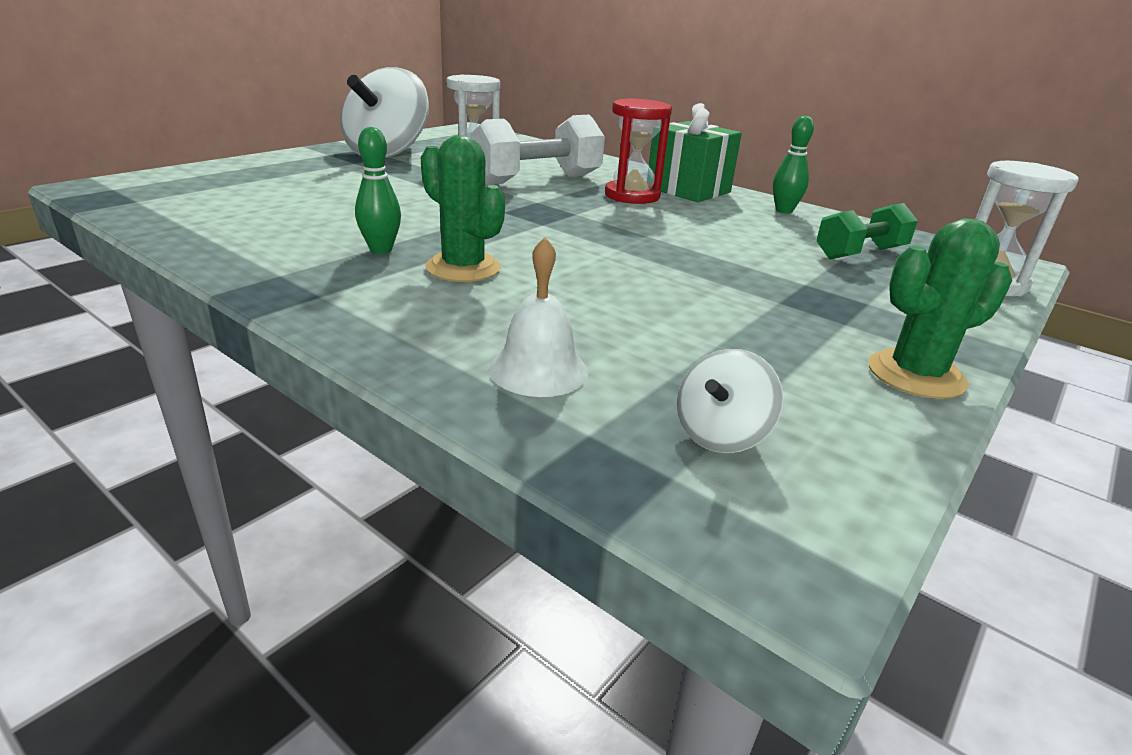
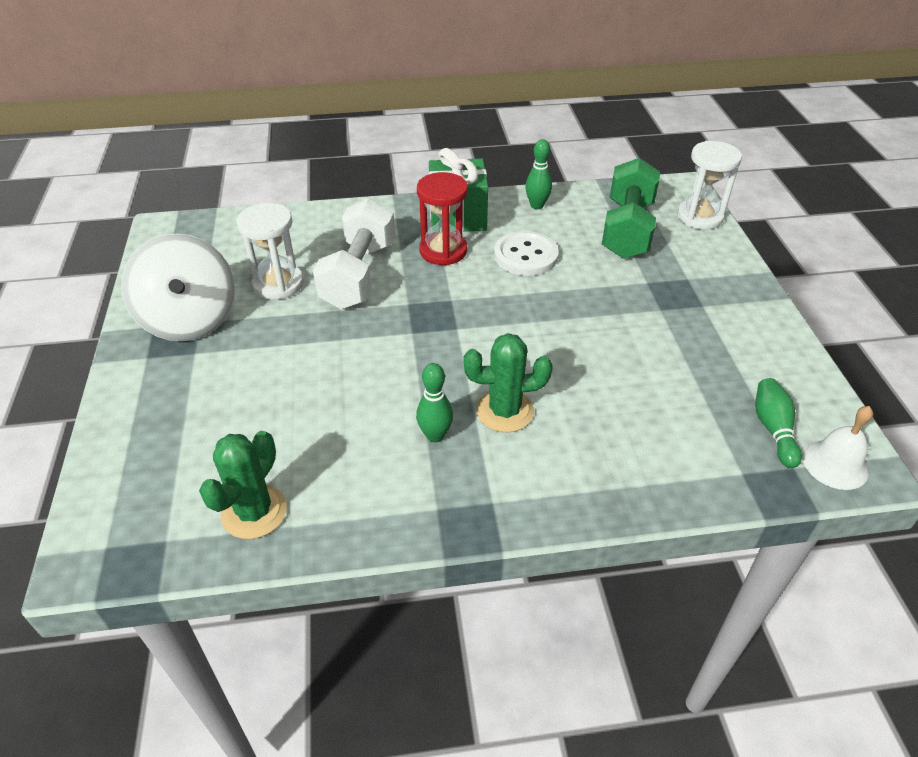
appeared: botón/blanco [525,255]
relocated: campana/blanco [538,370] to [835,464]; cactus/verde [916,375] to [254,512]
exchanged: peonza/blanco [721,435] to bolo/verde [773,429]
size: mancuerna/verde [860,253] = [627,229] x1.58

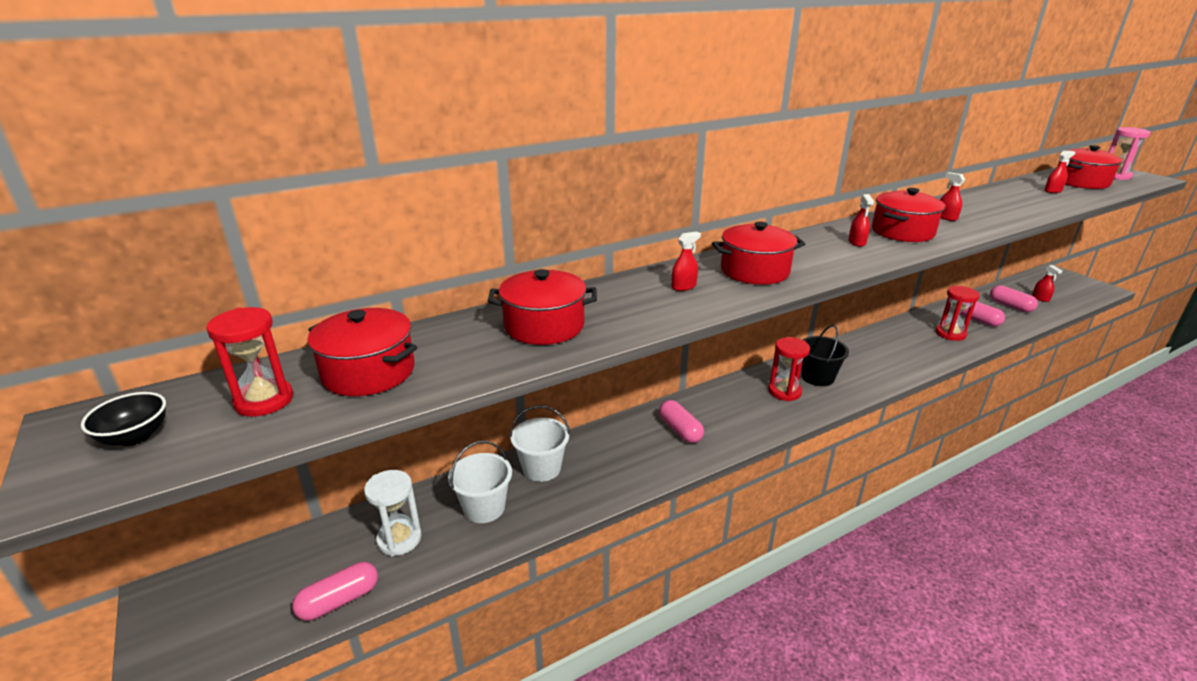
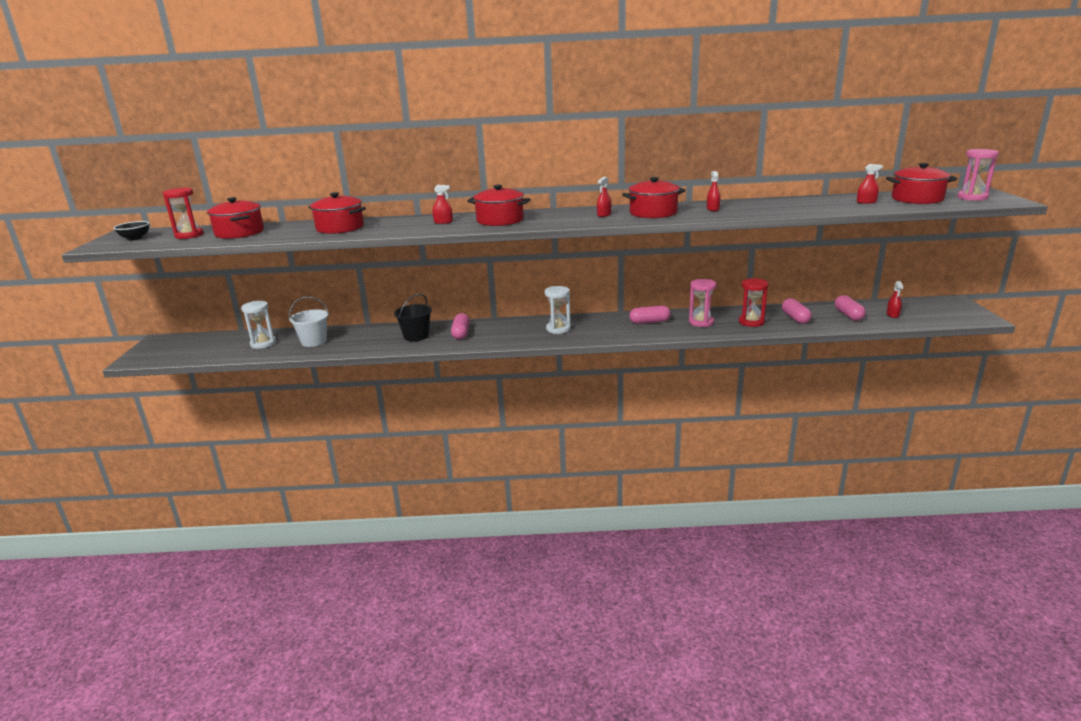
missing: balde/blanco [541,468]
appeared: reloj de arena/rosa [701,322]
relocated: cápsula/rosa [339,601] to [649,322]; balde/negro [817,377] to [416,336]
colour: reloj de arena/rojo [784,392] to reloj de arena/blanco [558,329]

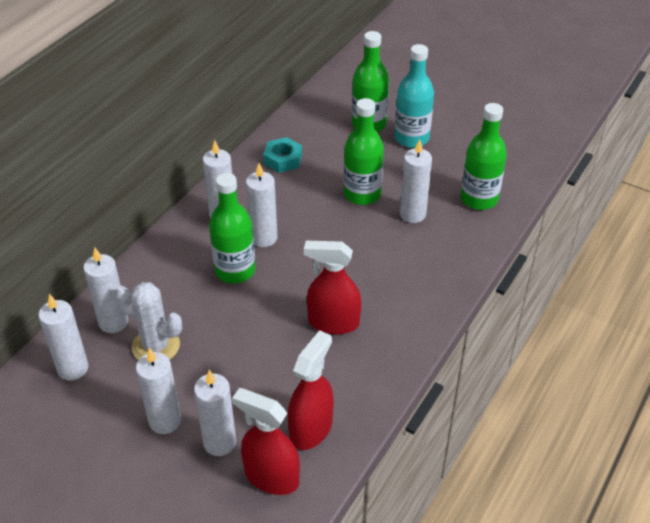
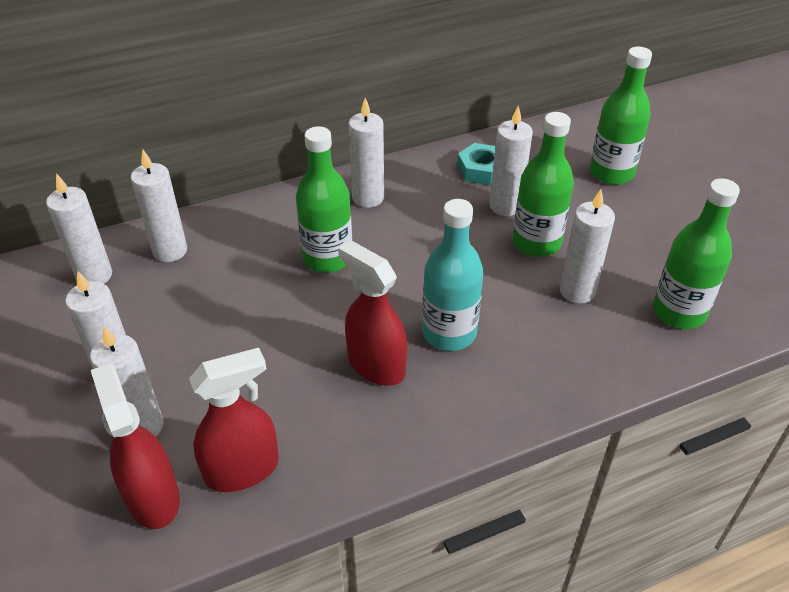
missing: cactus/blanco [156,346]
relocated: vela/blanco [263,238] to [505,206]; botella/turquesa [411,138] to [449,333]

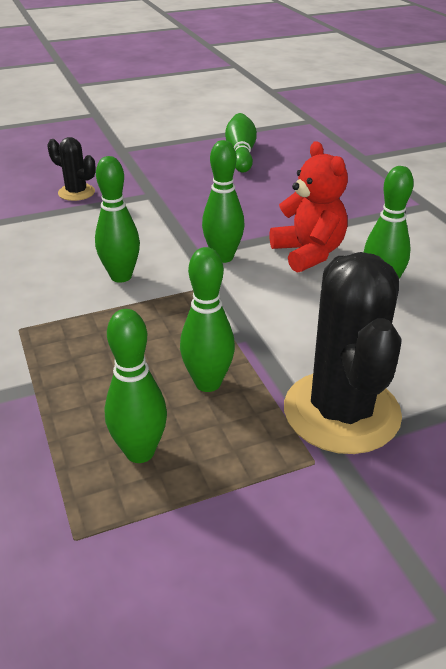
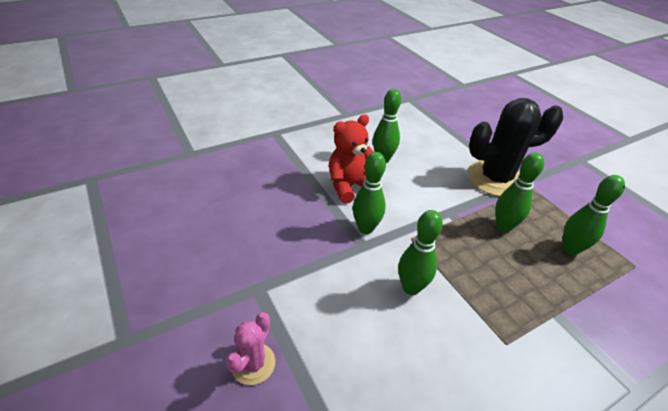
missing: bolo/verde [241,154]
colour: cactus/negro [76,192] to cactus/rosa [253,363]

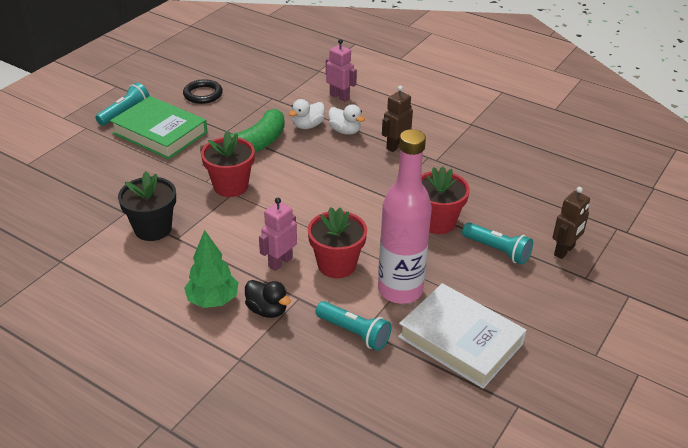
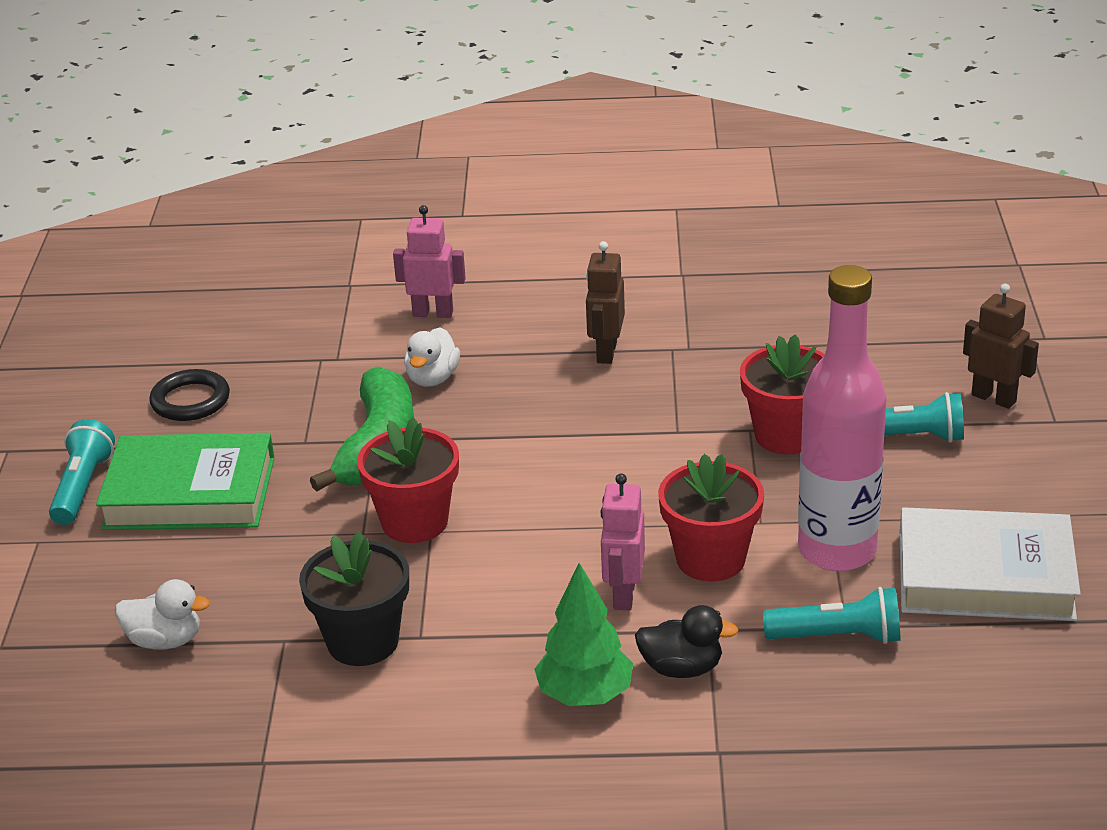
relocated: pato/blanco [345,131] to [165,640]
spun: robot/marrón [564,251] = [994,398] 60 degrees counterclockwise

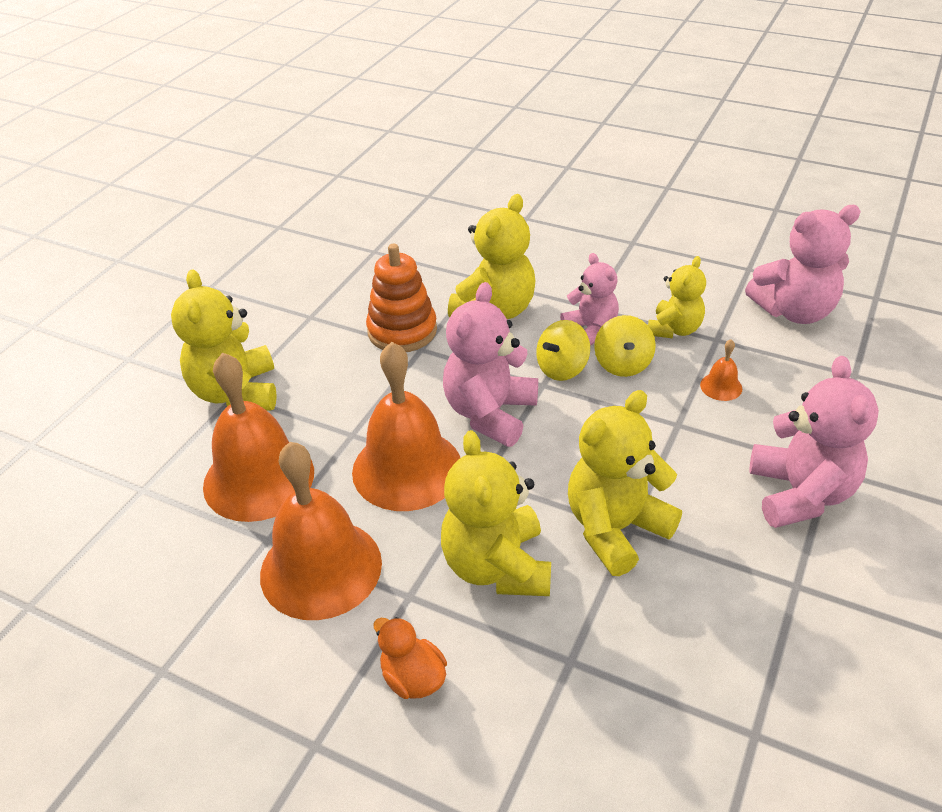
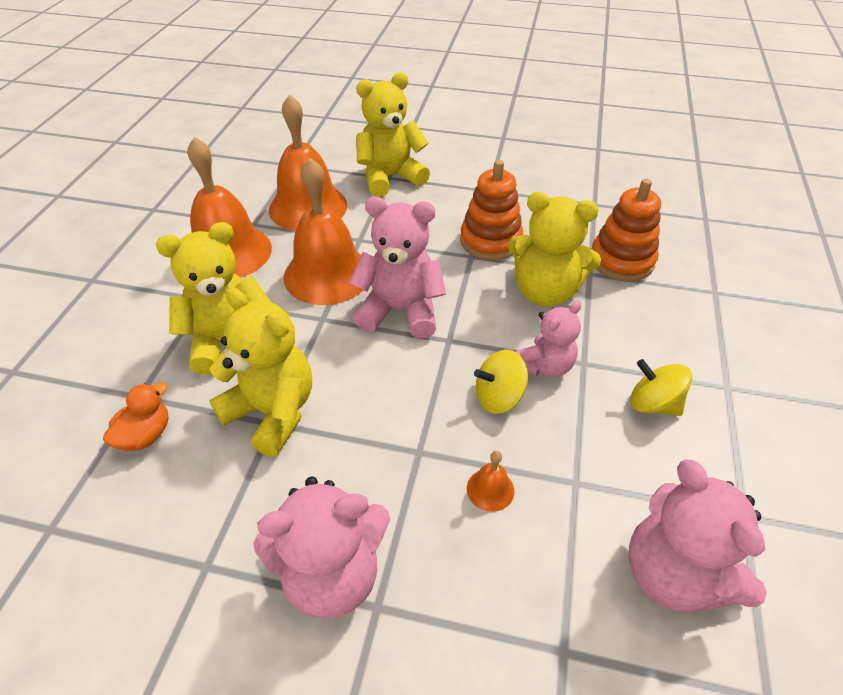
missing: osito/amarillo [674,329]
appeared: juguete apilable/naranja [621,260]
relocated: pato/naranja [413,678] to [146,435]; peonza/amarillo [562,368] to [653,404]

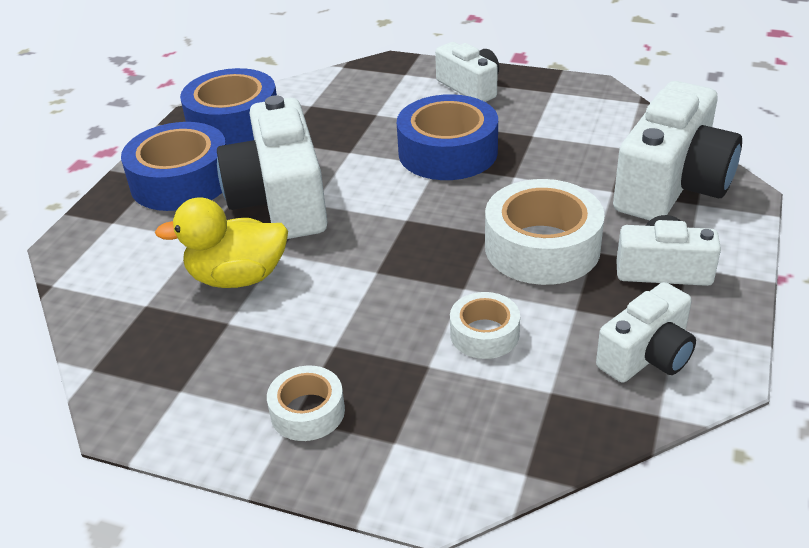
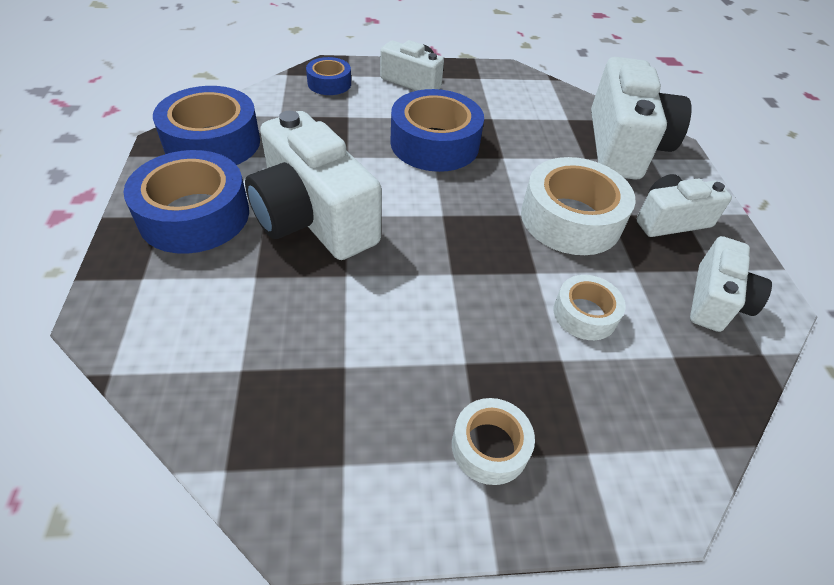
missing: pato/amarillo [238,277]
appeared: cinta adhesiva/azul [329,83]

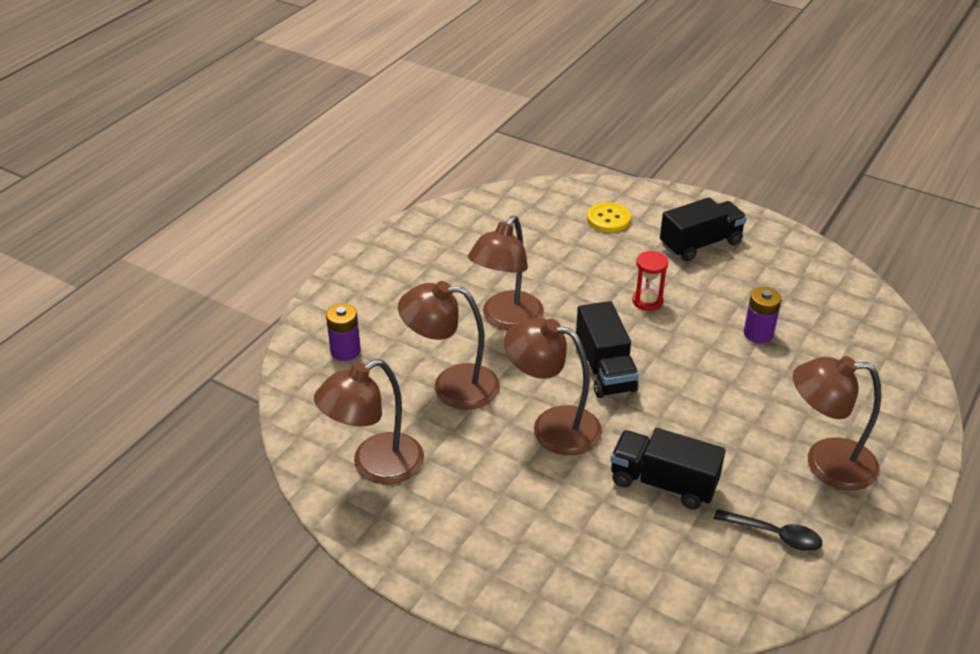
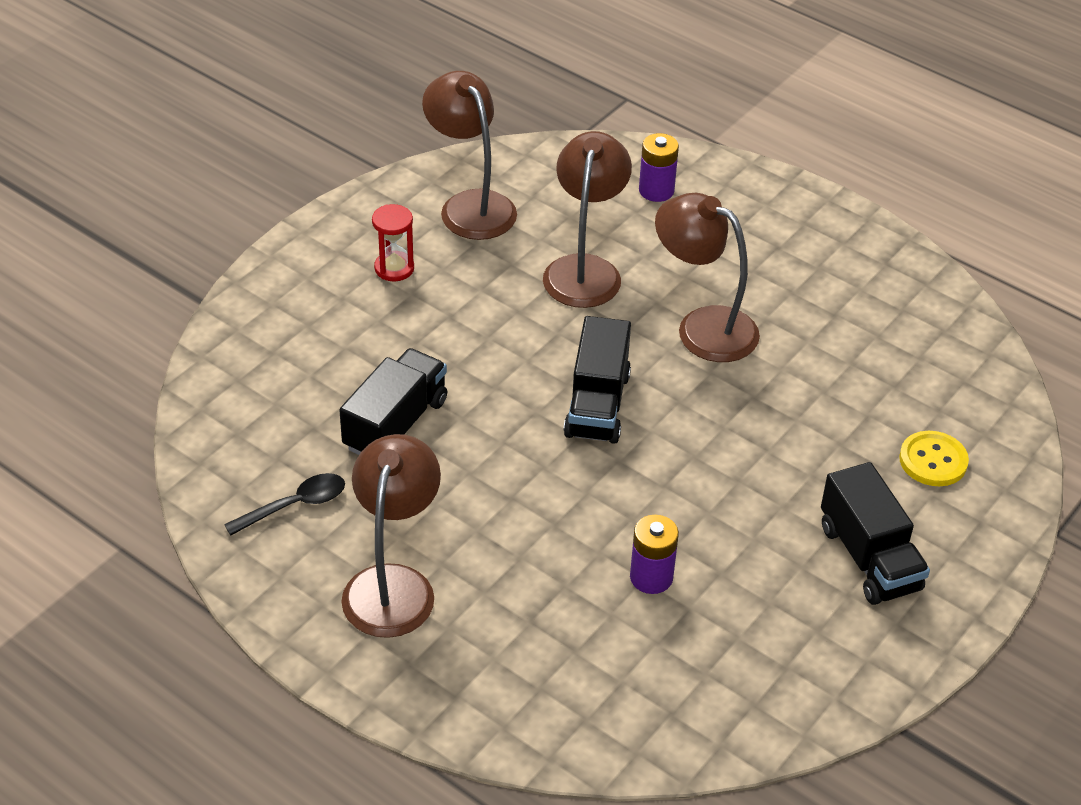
missing: lámpara/marrón [552,426]
relocated: reloj de arena/rojo [647,301] to [394,268]
spun: camión/negro [605,369] = [597,404] 75 degrees counterclockwise; cuchara/negro [775,535] = [295,505] 150 degrees counterclockwise

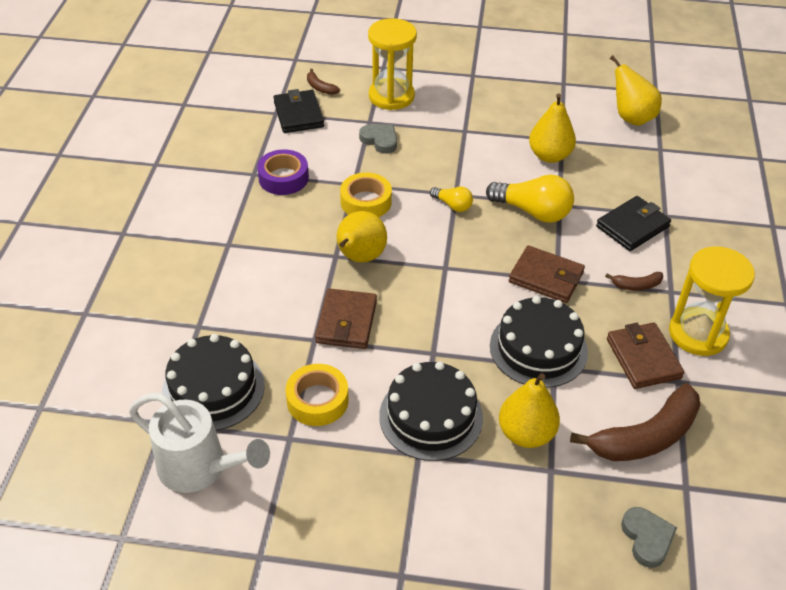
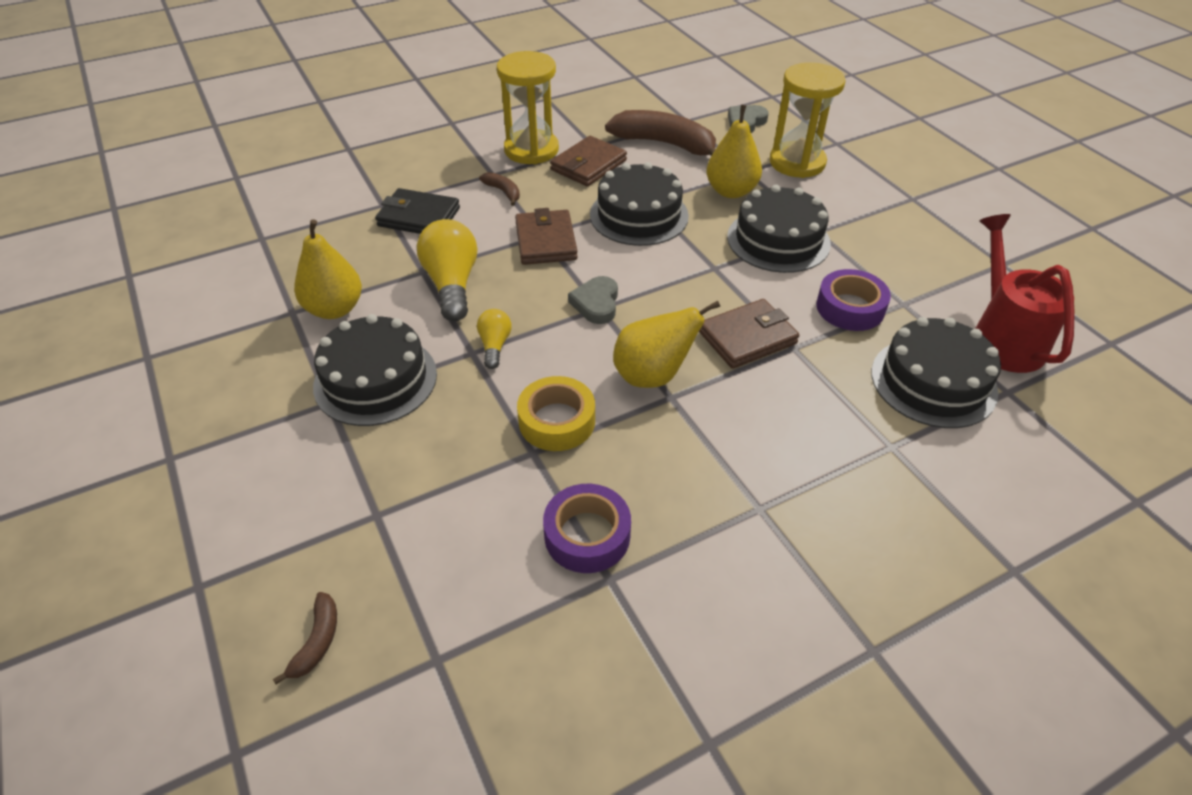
missing: cartera/negro [298,114]; pera/amarillo [631,118]
appeared: tarta/negro [375,380]
relocated: corazón/gris [380,140] to [596,303]; reloj de arena/amarillo [391,96] to [797,162]
colour: regadera/blanco [200,468] to regadera/rojo [1002,337]; cinta adhesiva/amarillo [317,400] to cinta adhesiva/morado [850,308]

